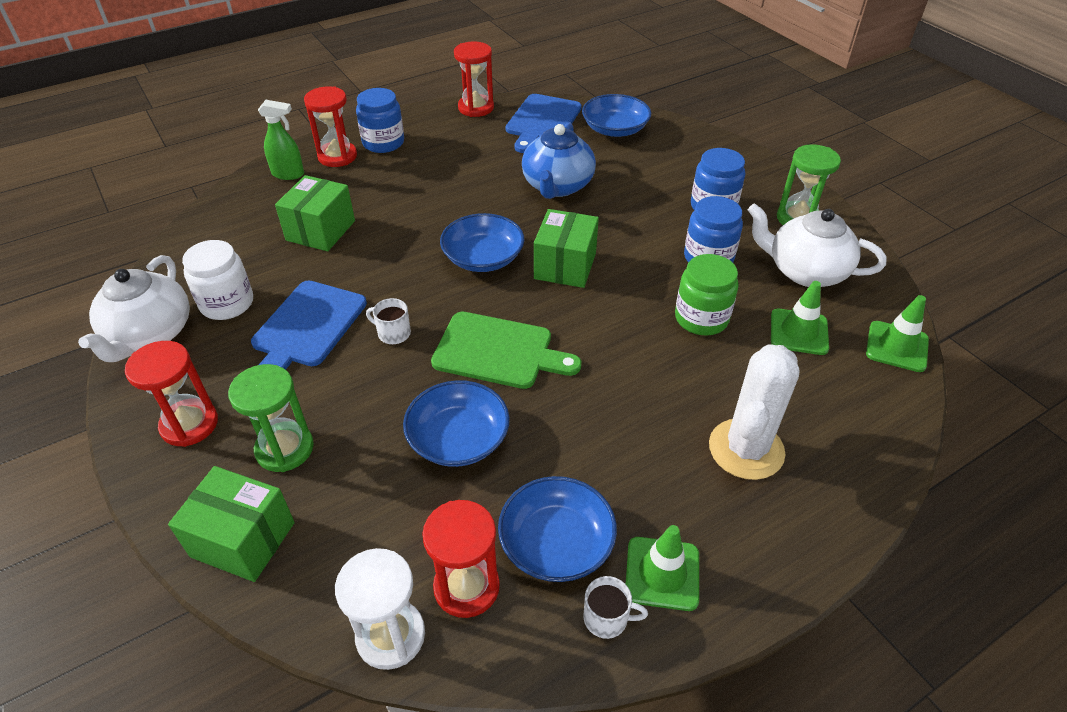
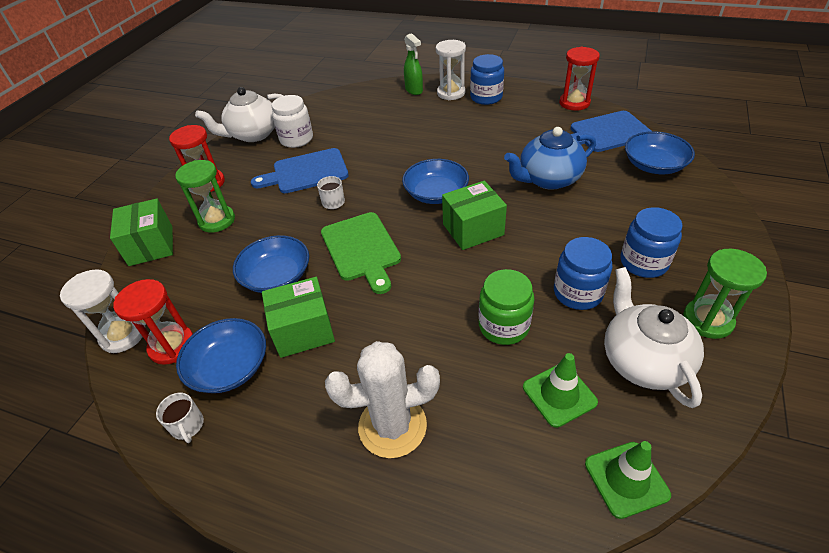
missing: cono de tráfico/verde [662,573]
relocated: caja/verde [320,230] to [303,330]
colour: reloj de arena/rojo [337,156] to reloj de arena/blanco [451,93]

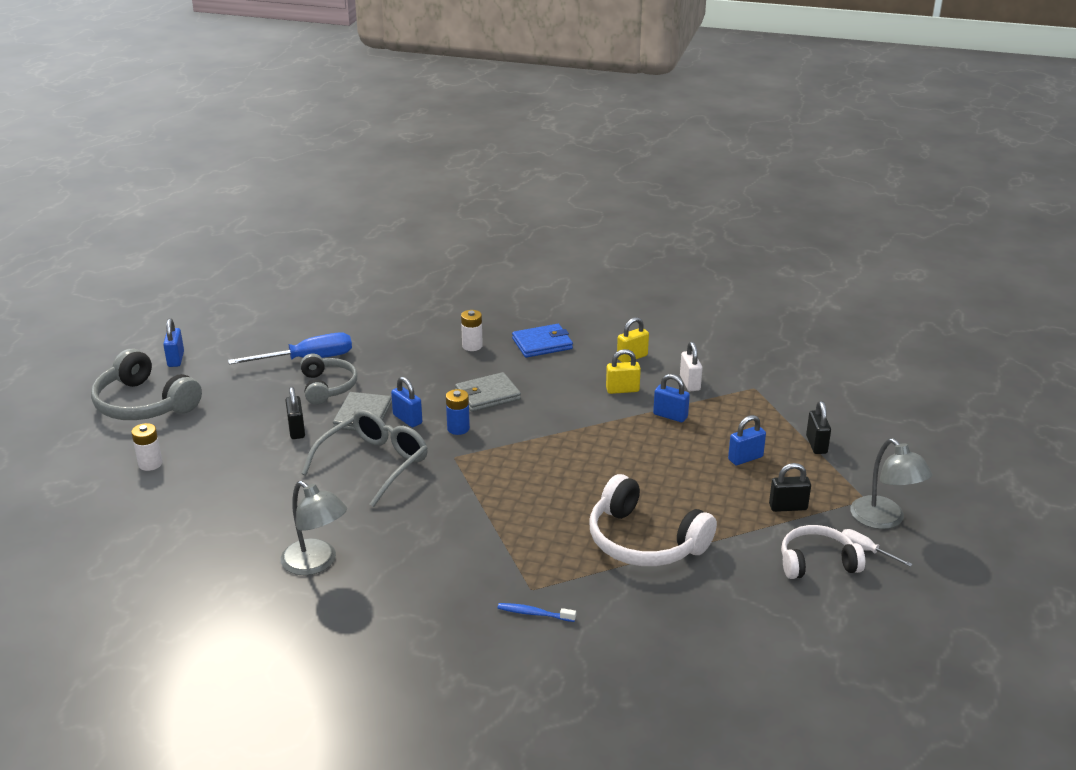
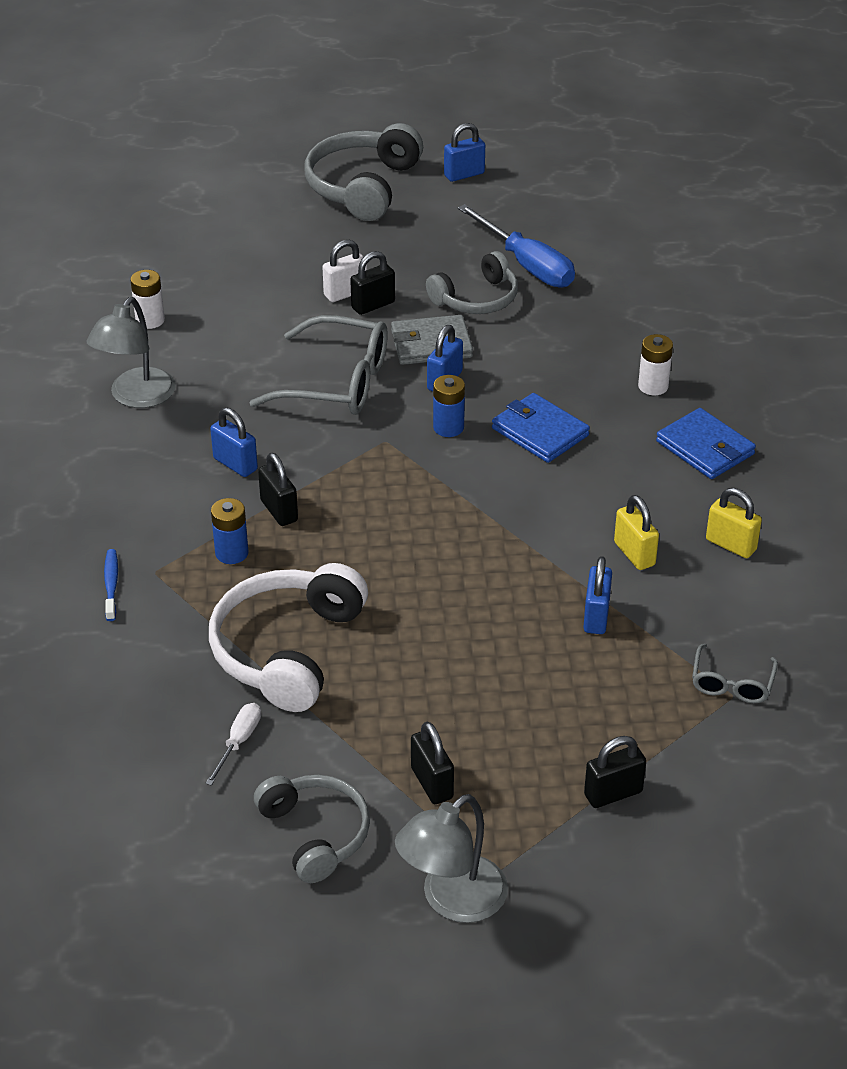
appeared: pila/azul [231,553]; candado/negro [279,511]; gafas/gris [732,683]
relocated: pila/blanco [150,464] to [150,320]; candado/blanco [690,383] to [345,293]; candado/azul [745,458] to [235,464]; destornillador/blanco [866,550] to [239,742]
colour: cartera/gris [487,395] to cartera/azul [540,432]; auriculares/blanco [817,562] to auriculares/gris [315,833]

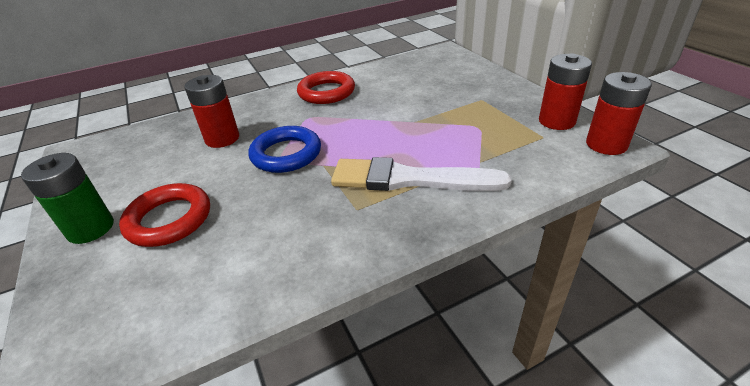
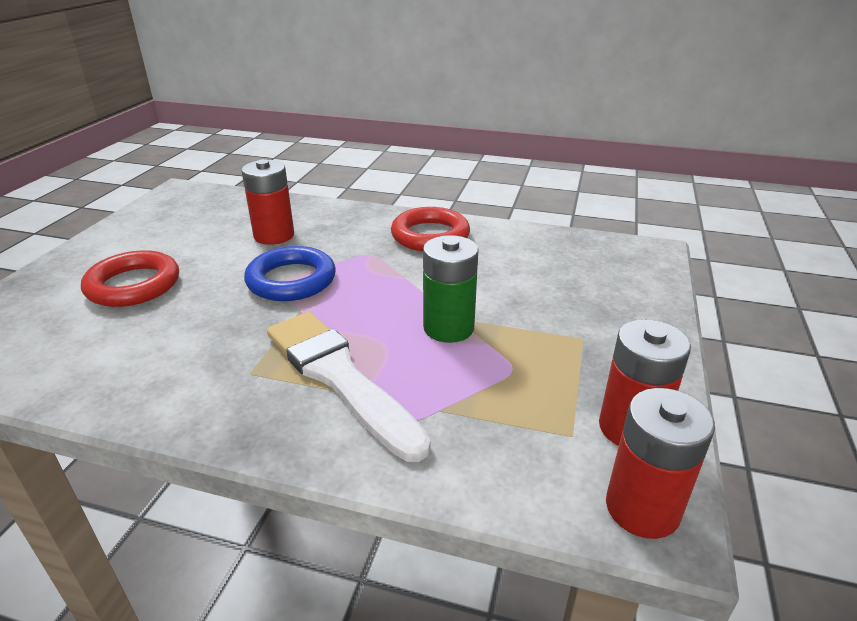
relocated: pila/verde [91,228] to [448,328]

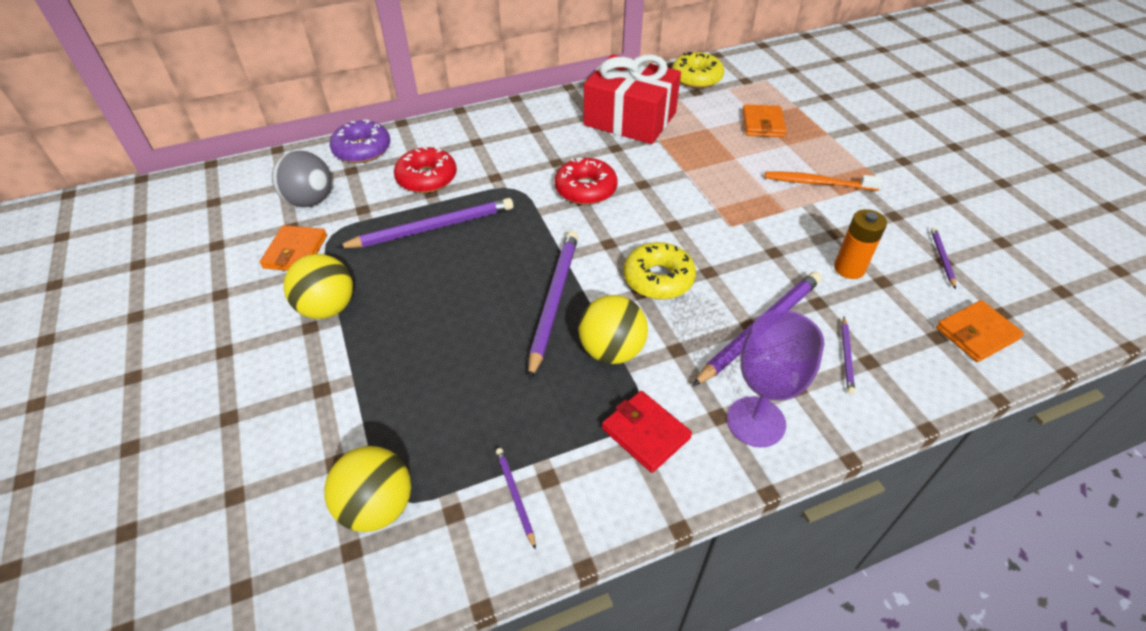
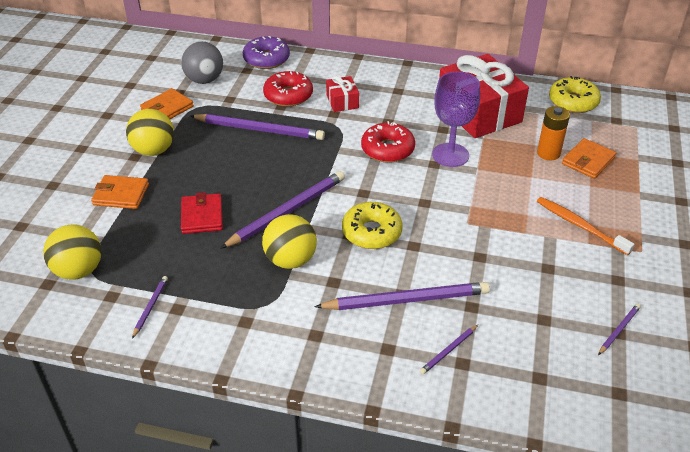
appeared: regalo/rojo [342,101]
relocated: cartera/rojo [645,433] to [202,216]; copa/morado [756,421] to [450,155]; pila/naranja [849,268] to [548,153]; cartera/naranja [976,333] to [121,194]

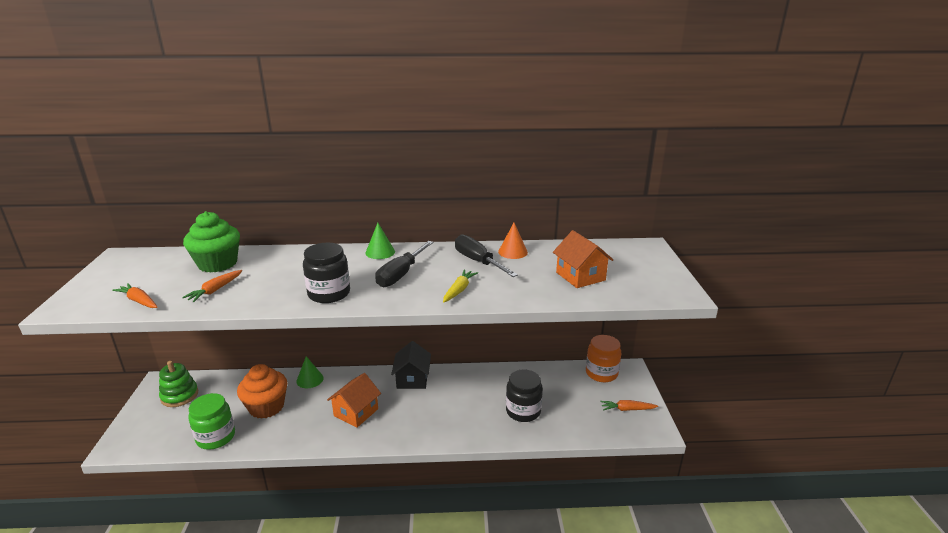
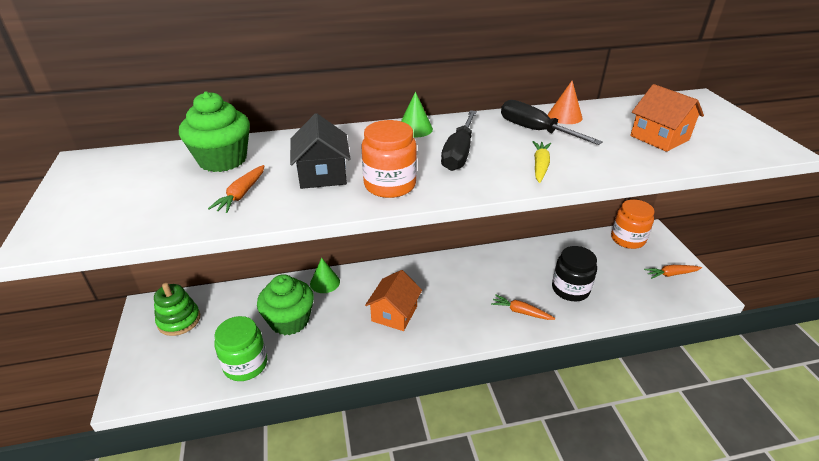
relocated: zanahoria/naranja [139,301] to [521,312]; casa/negro [412,379] to [322,174]
colour: magdalena/naranja [266,407] to magdalena/verde [289,320]; tarro/negro [329,293] to tarro/naranja [390,185]

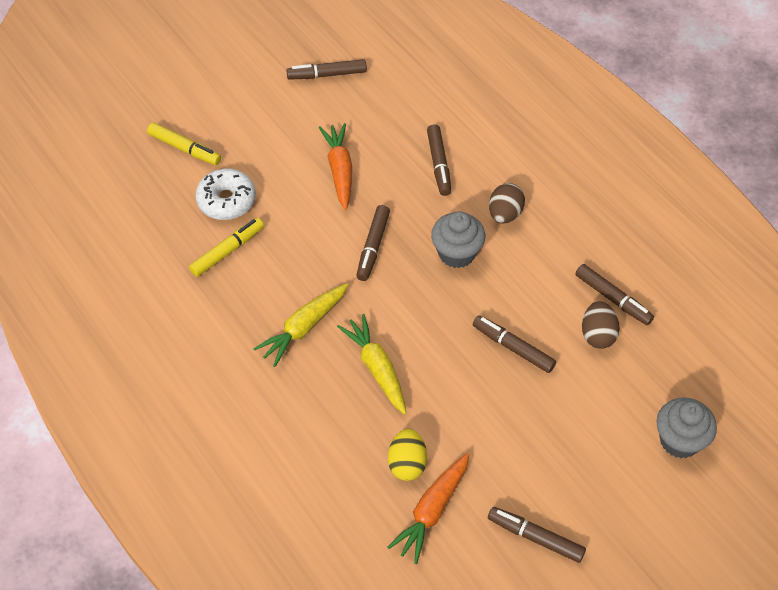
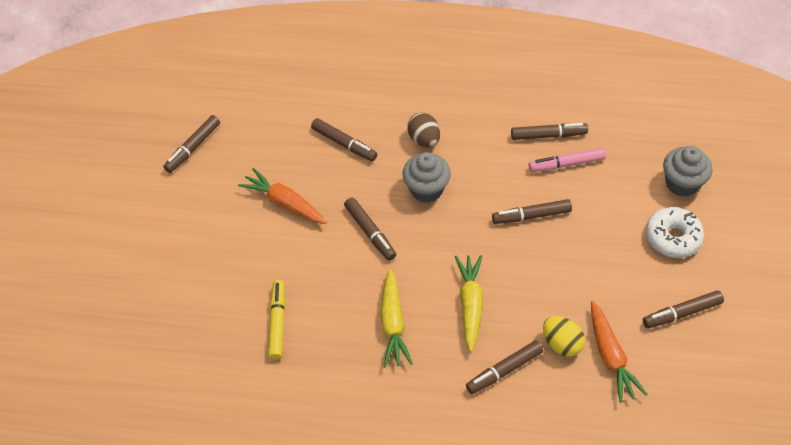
missing: rotulador/amarillo [184,148]
appeared: rotulador/marrón [504,370]
relocated: rosquilla/blanco [226,200] to [672,237]
exchanged: huevo/marrón [597,335] to rotulador/rosa [566,164]
spun: zanahoria/amarillo [377,368] = [470,305] 75 degrees clockwise

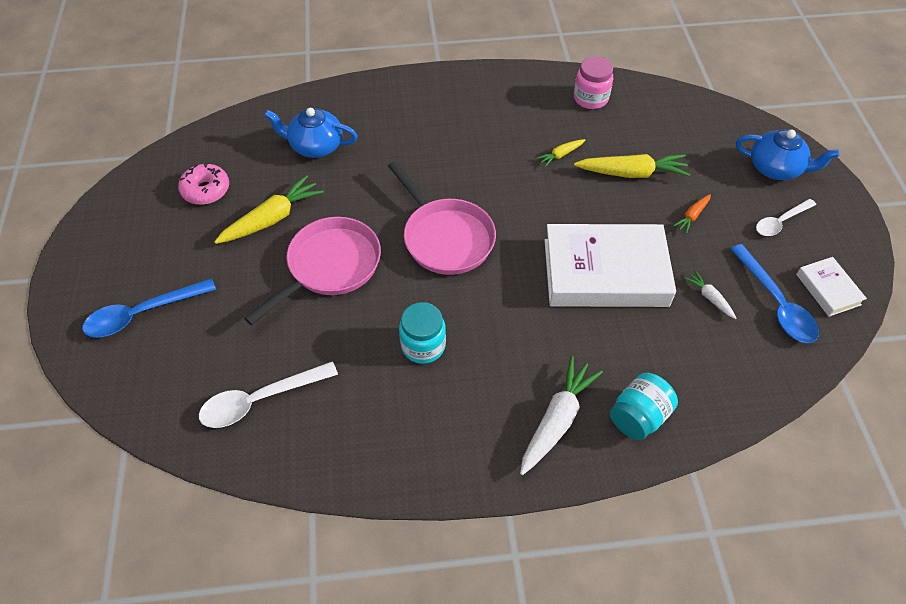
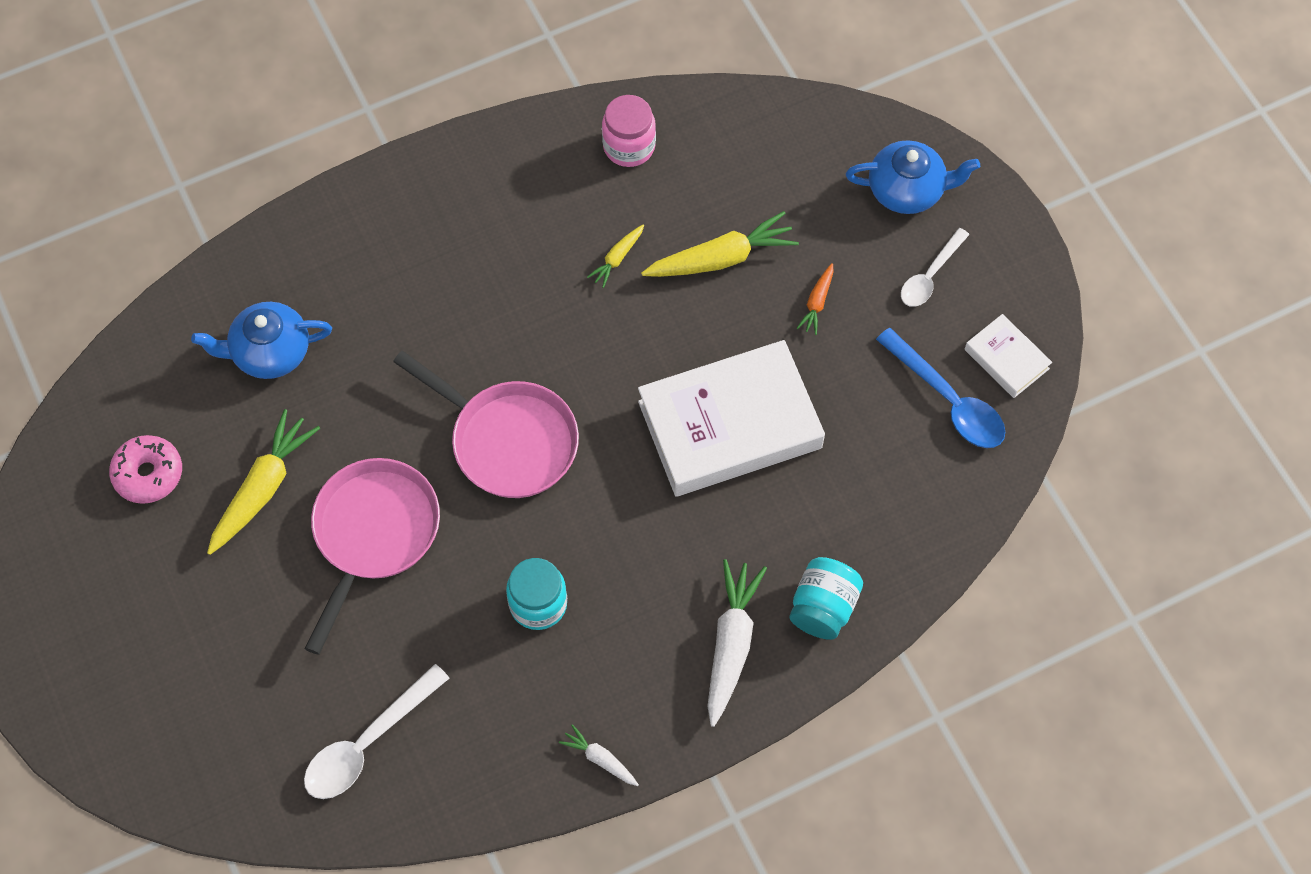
missing: cuchara/azul [142,313]
relocated: zanahoria/blanco [709,298] to [600,759]

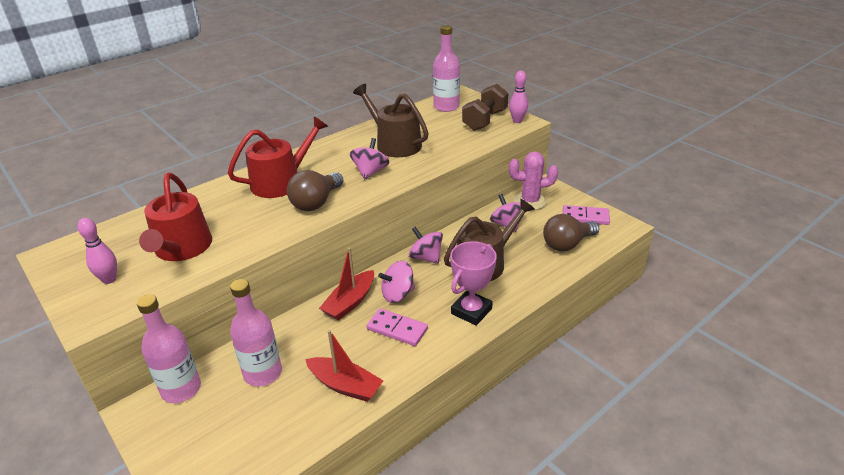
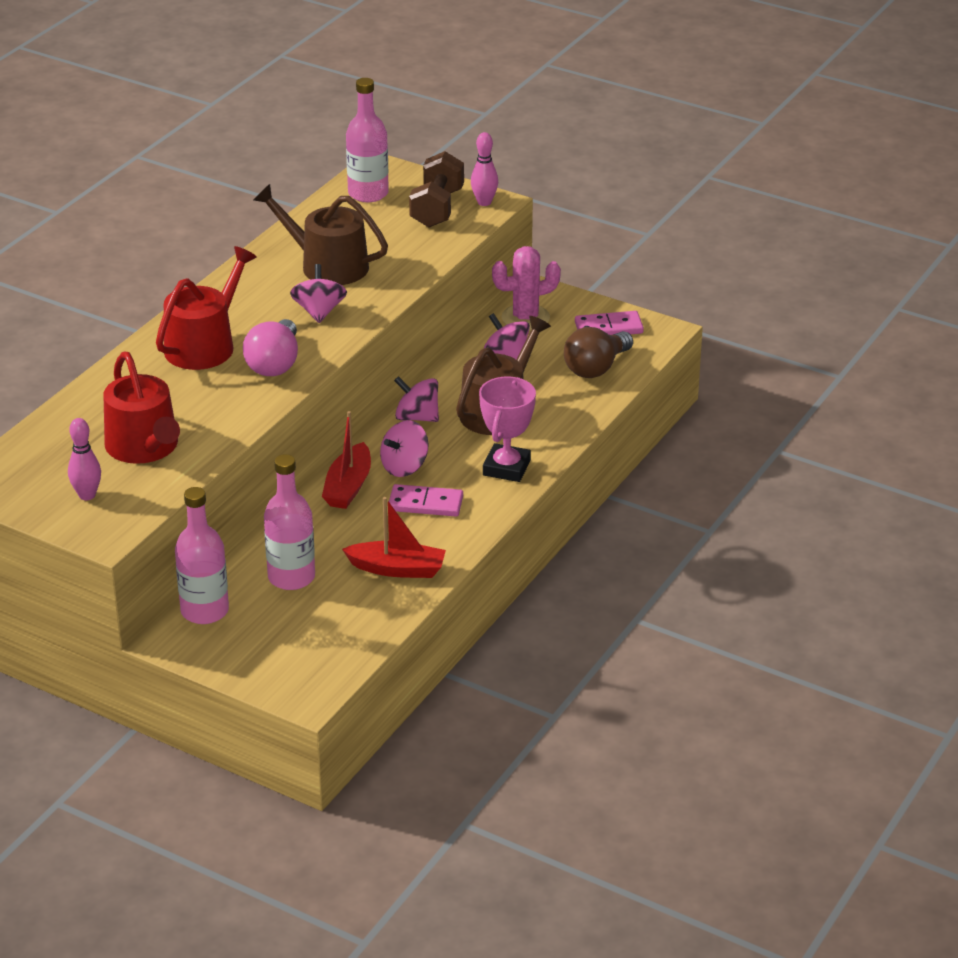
colour: bombilla/marrón [316,202] to bombilla/rosa [275,364]

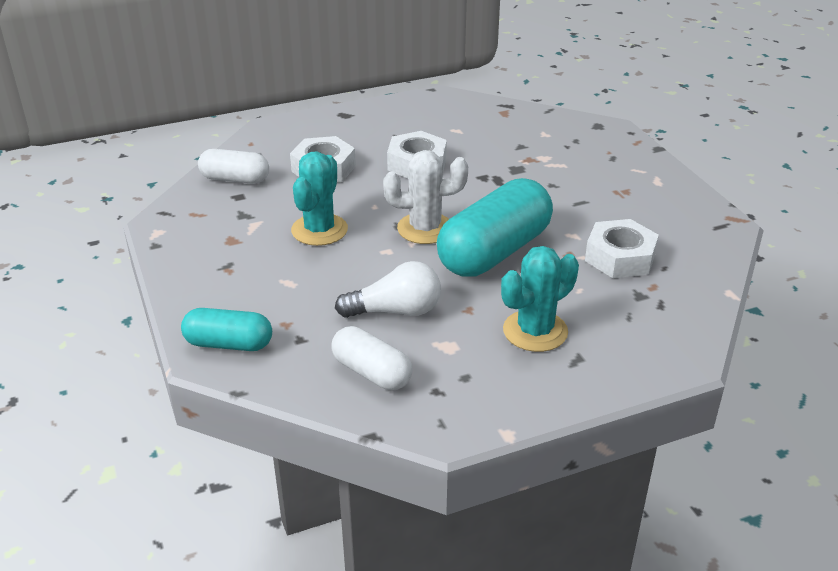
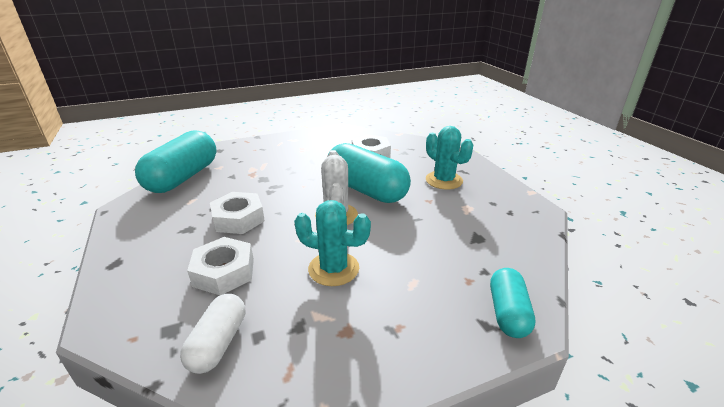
missing: cápsula/blanco [372,372]; bombilla/blanco [395,311]
appeared: cápsula/turquesa [183,177]

